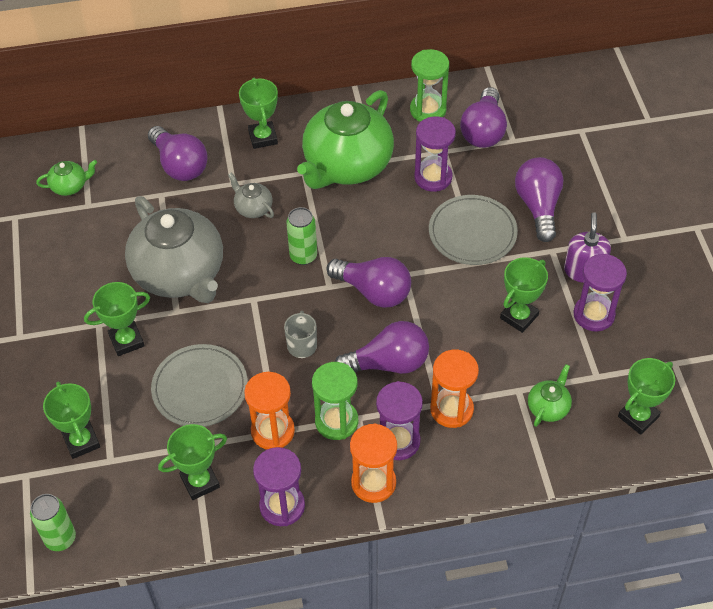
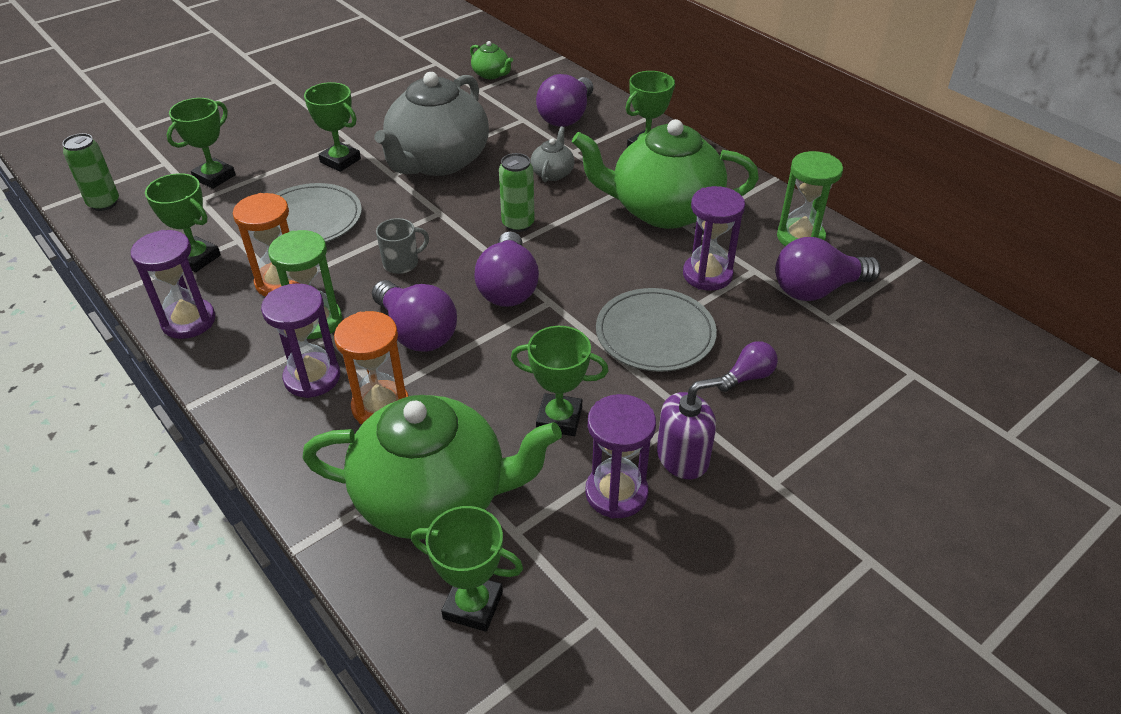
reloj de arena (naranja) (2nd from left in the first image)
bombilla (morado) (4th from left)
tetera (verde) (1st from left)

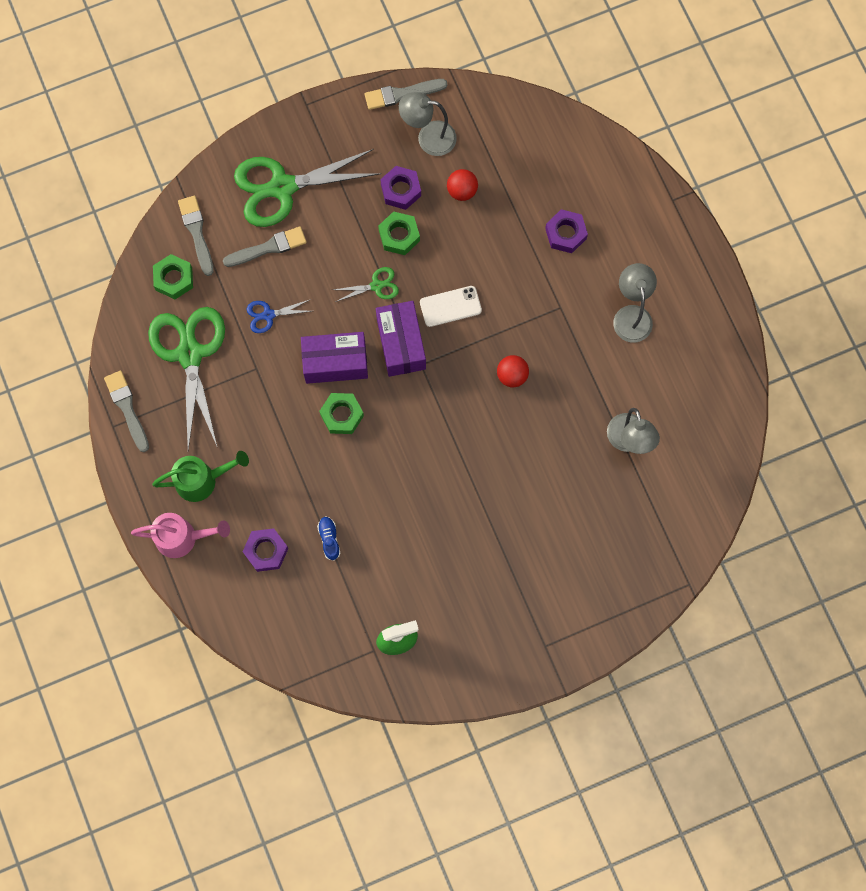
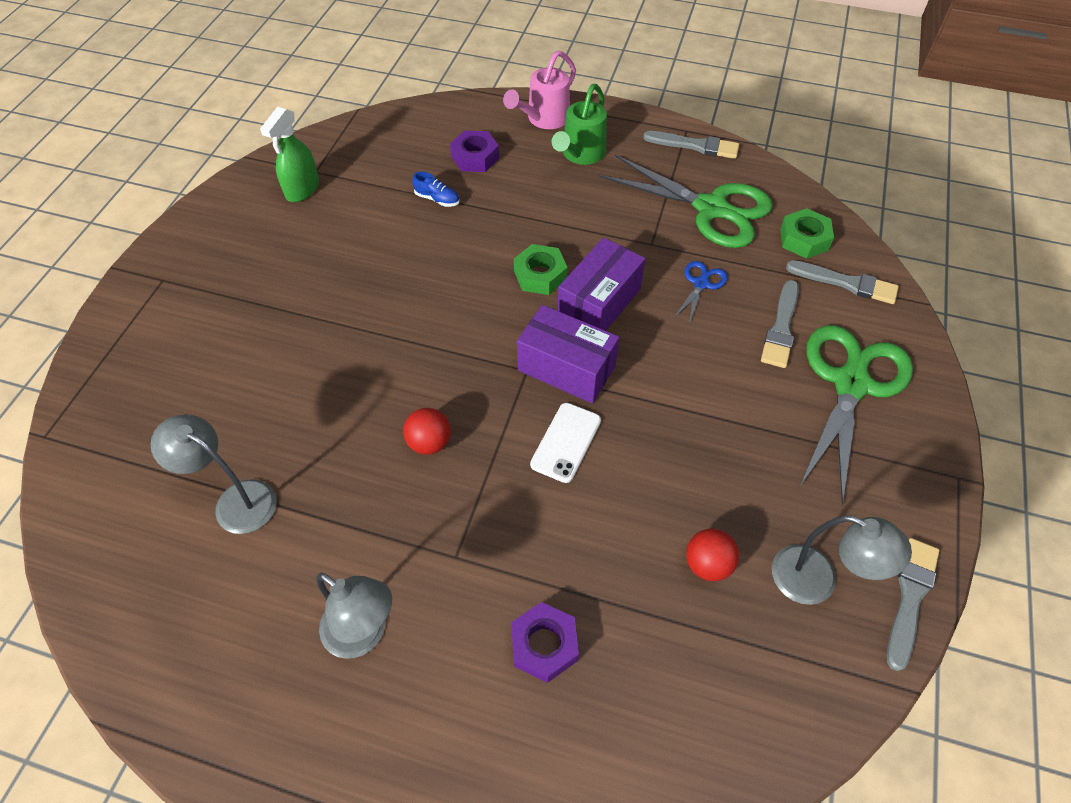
tijeras (verde) (3rd from left in the first image)
tuerca (verde) (3rd from left in the first image)
tuerca (morado) (2nd from left in the first image)
lámpara (gris) (3rd from left)

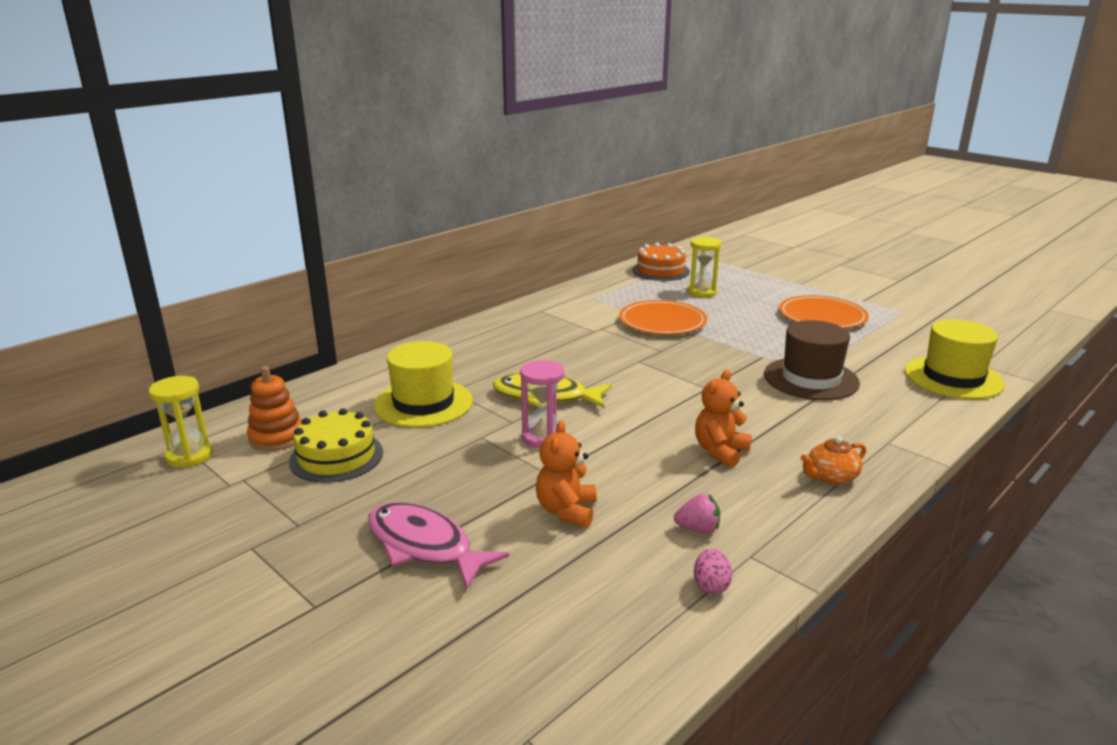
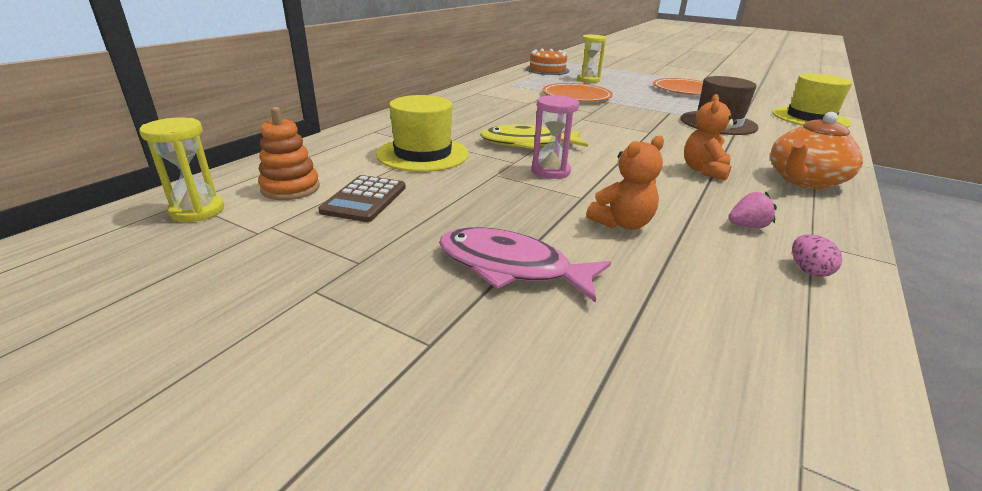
calculadora (marrón)
osito (naranja) (1st from left)
tetera (naranja)

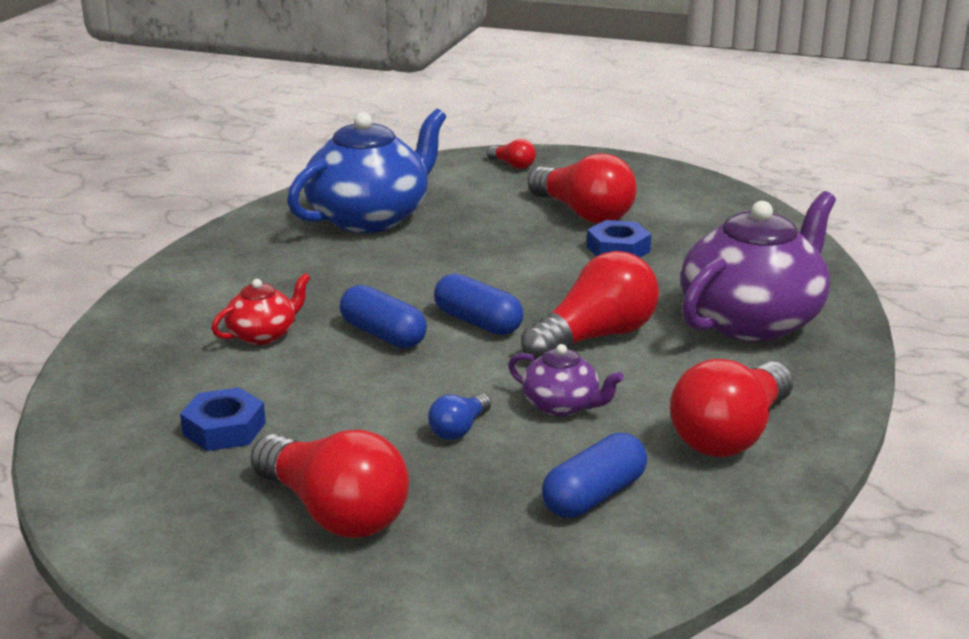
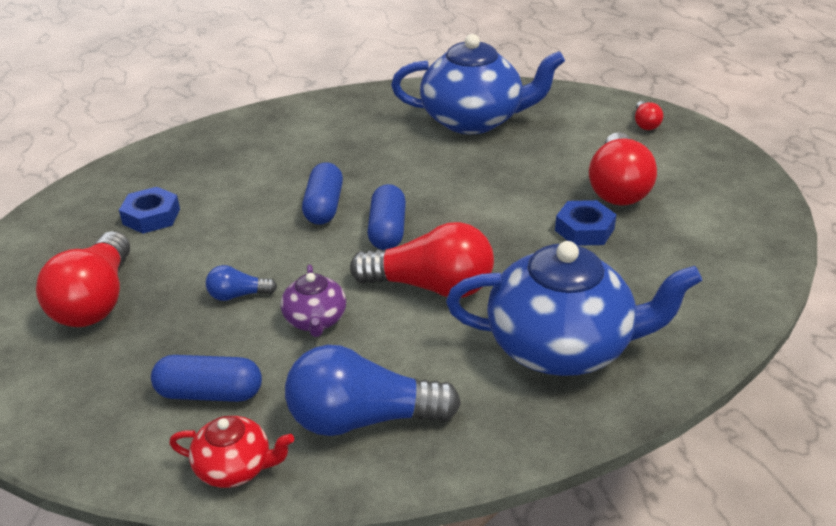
tetera (rojo)
bombilla (azul) (2nd from left)
tetera (azul) (2nd from left)

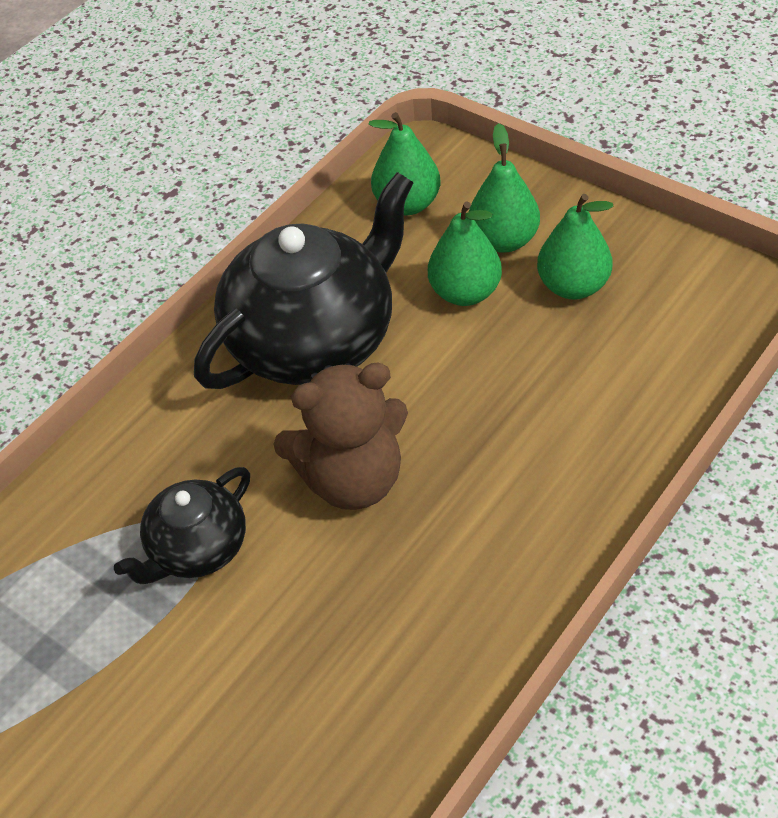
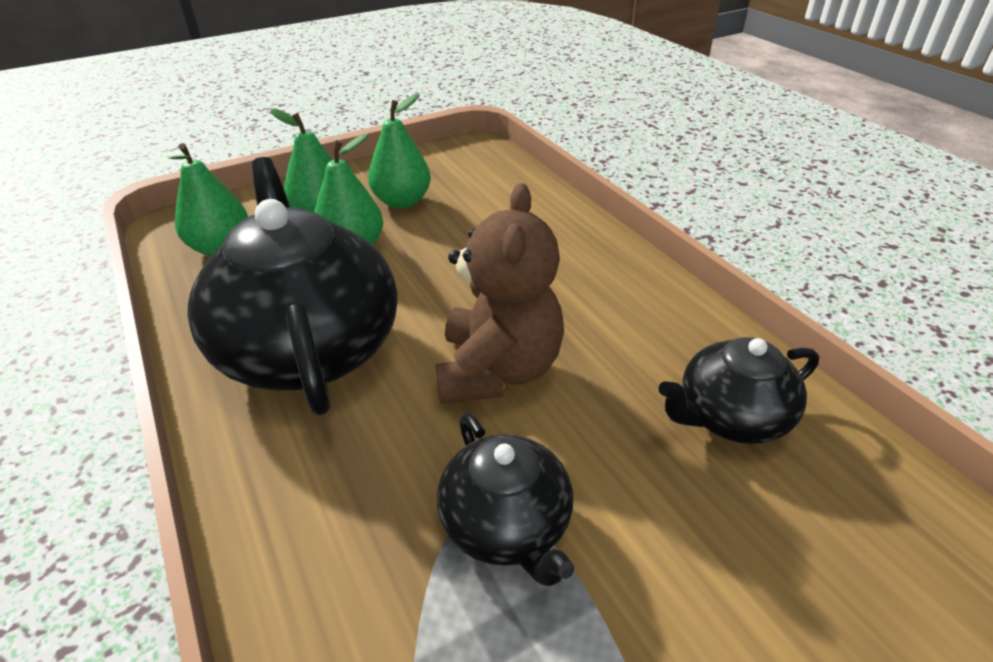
tetera (negro) (3rd from left)

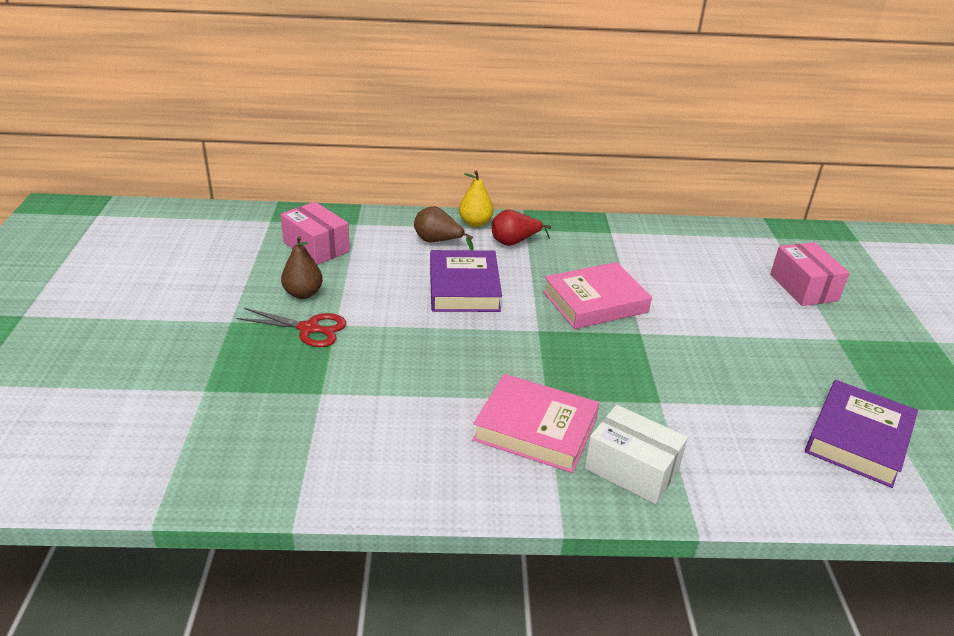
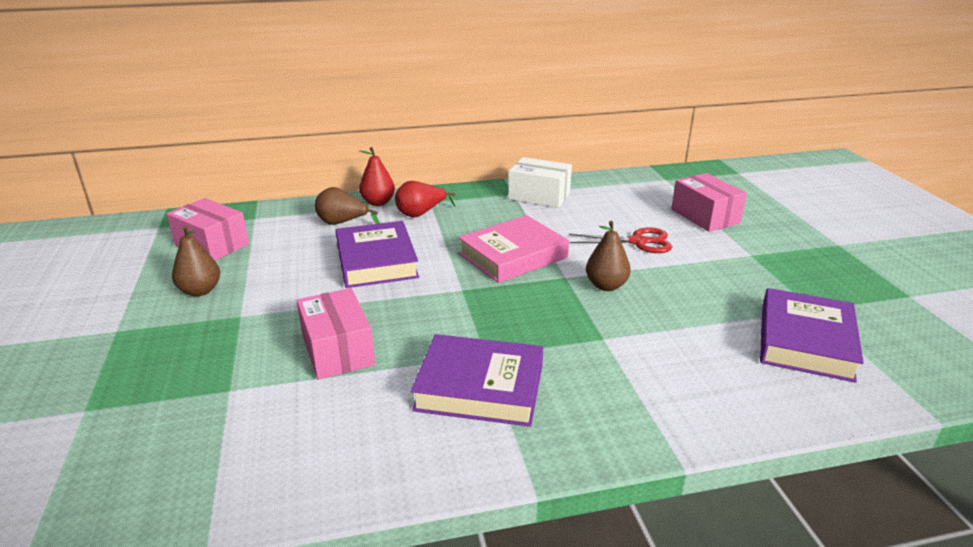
tijeras (rojo)
pera (rojo) (1st from left)
libro (morado) (2nd from left)
caja (blanco)
caja (rosa) (2nd from left)
pera (marrón) (3rd from left)

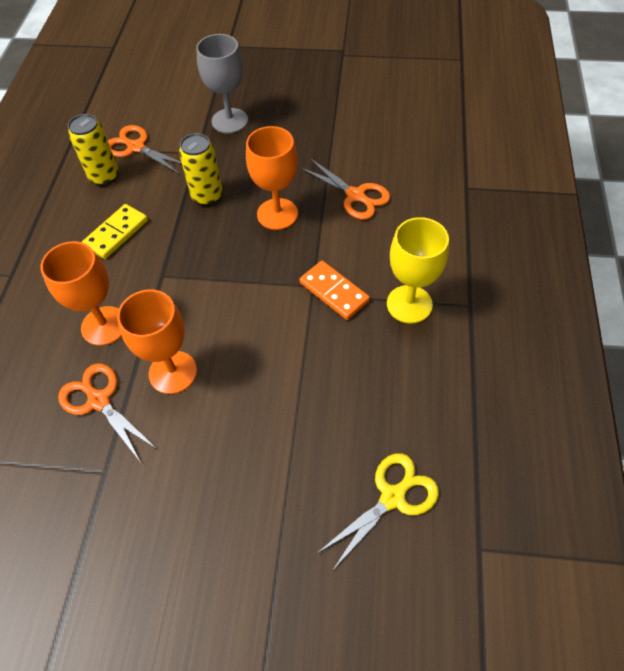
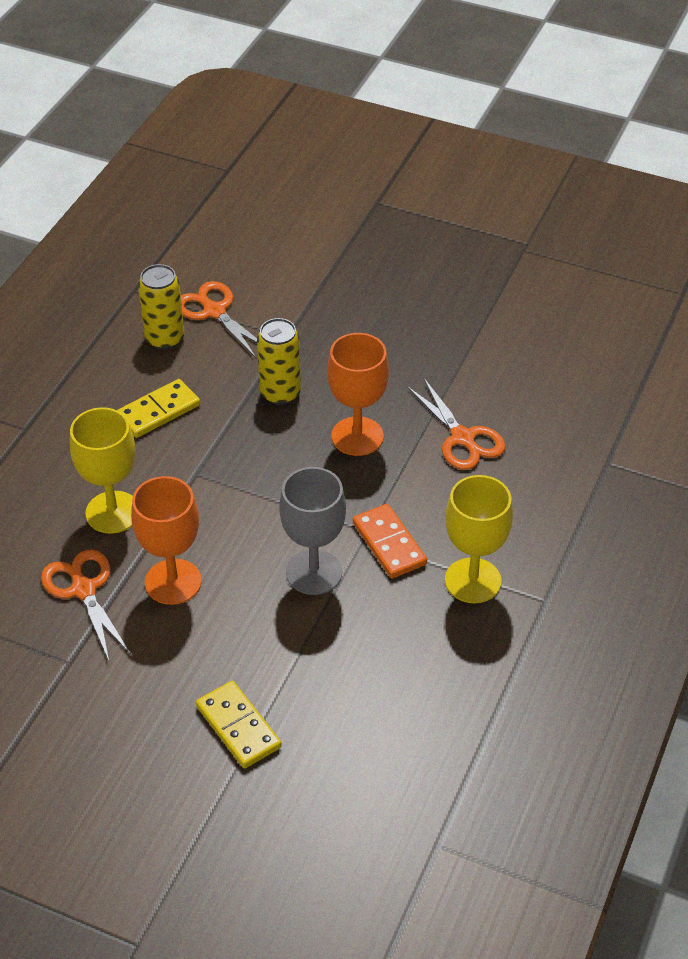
copa (amarillo) (1st from left)
copa (gris)
tijeras (amarillo)
ficha de dominó (amarillo) (2nd from left)

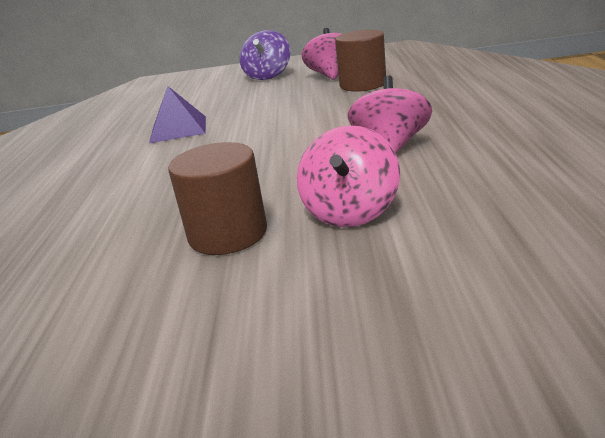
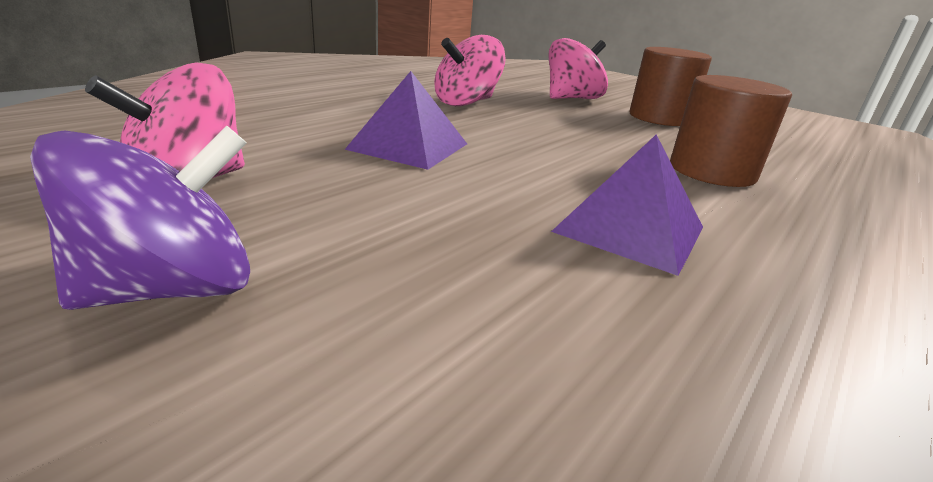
cilindro (marrón) (2nd from left)
pirámide (morado) (1st from left)

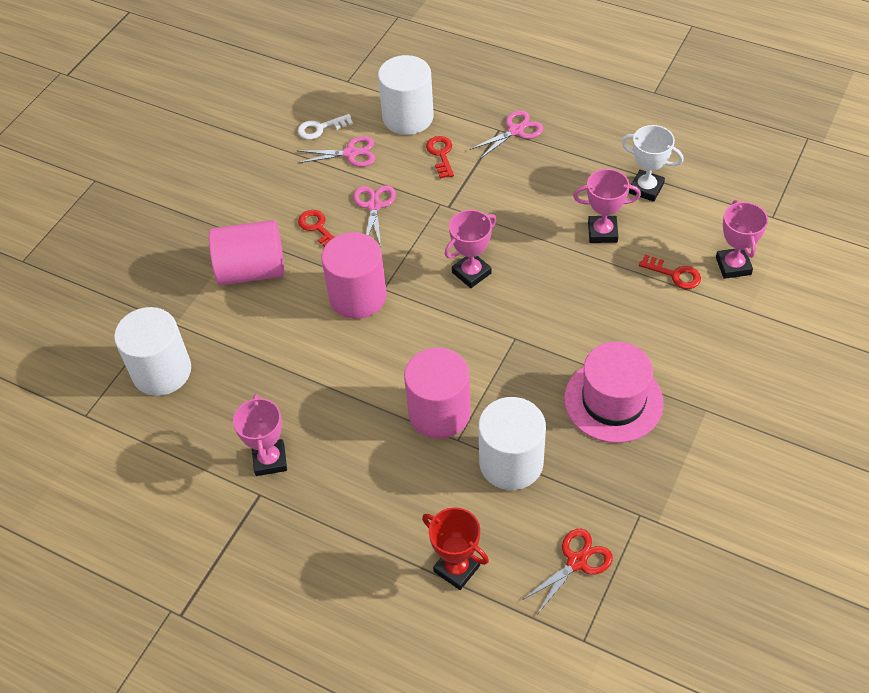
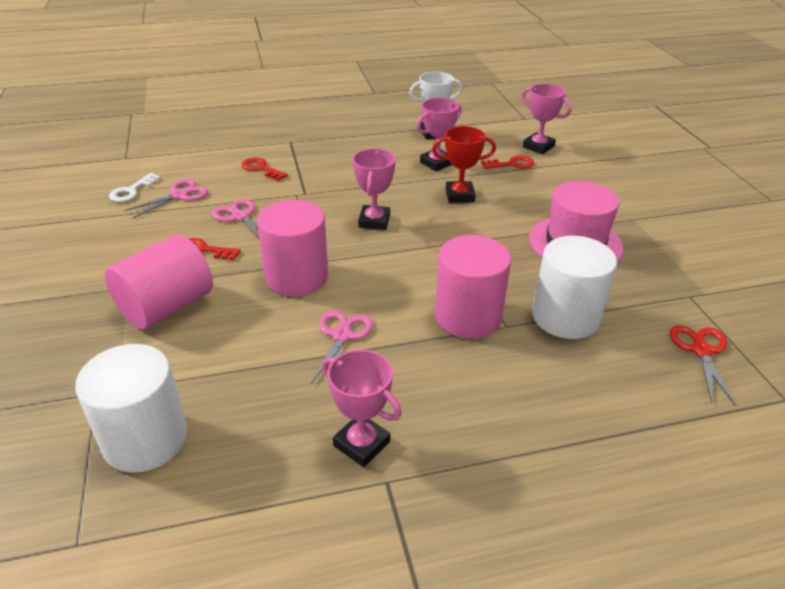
cilindro (blanco) (2nd from left in the first image)
trofeo (rojo)
tijeras (rosa) (3rd from left)

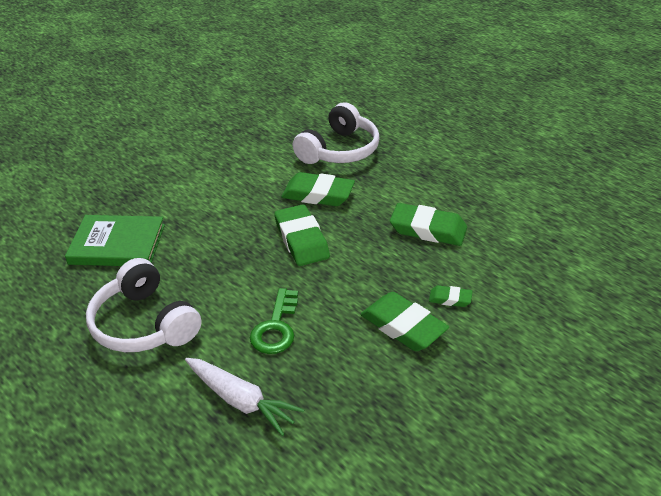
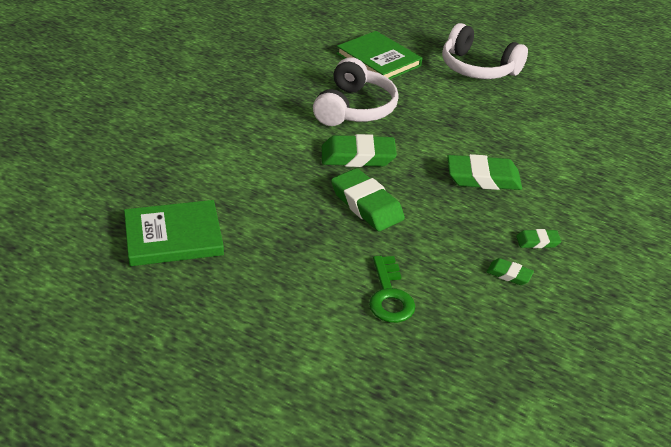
auriculares (blanco) (2nd from left)
zanahoria (blanco)
goma de borrar (verde) (4th from left)
libro (verde) (2nd from left)

